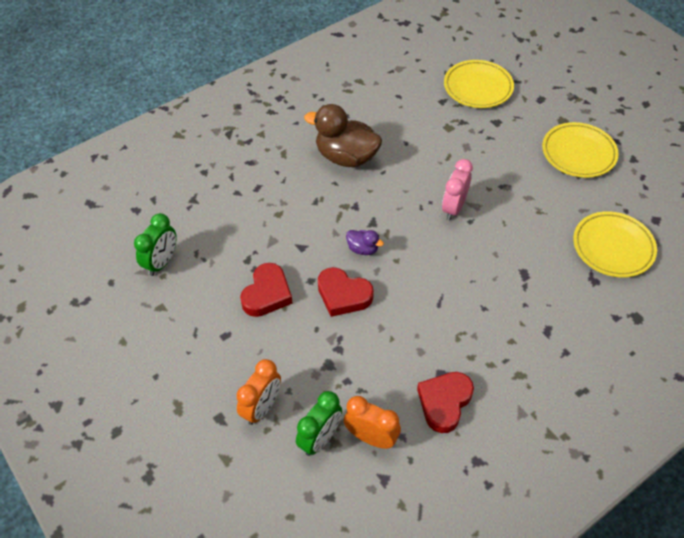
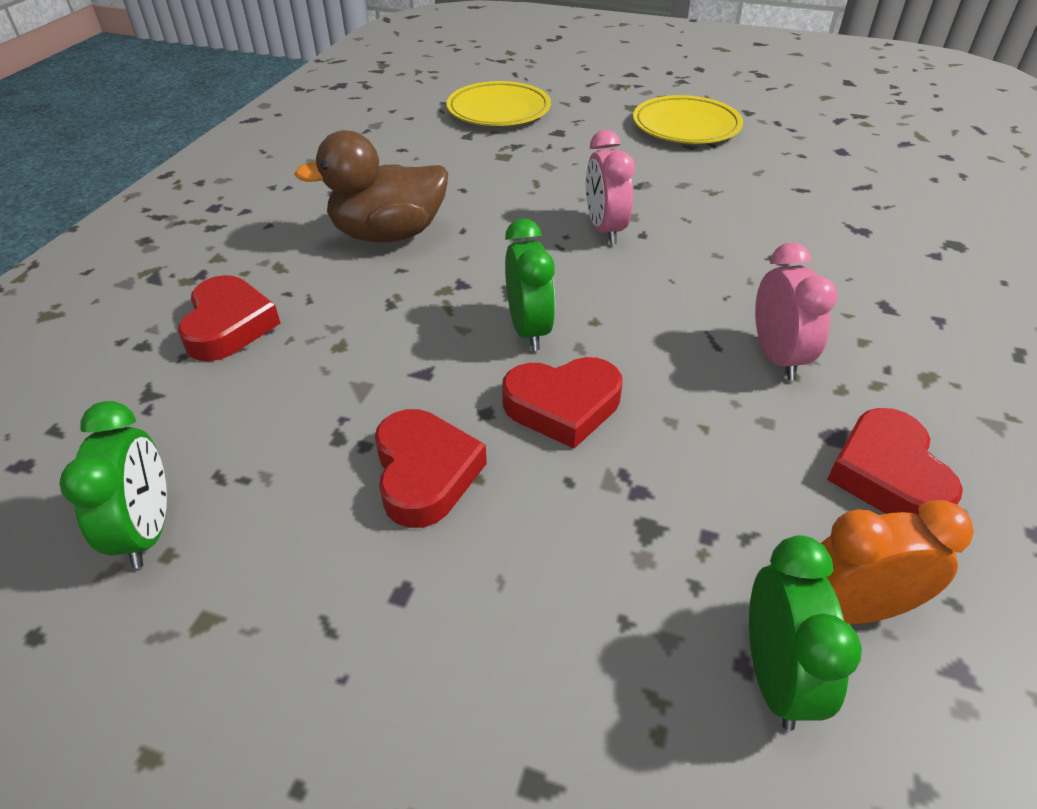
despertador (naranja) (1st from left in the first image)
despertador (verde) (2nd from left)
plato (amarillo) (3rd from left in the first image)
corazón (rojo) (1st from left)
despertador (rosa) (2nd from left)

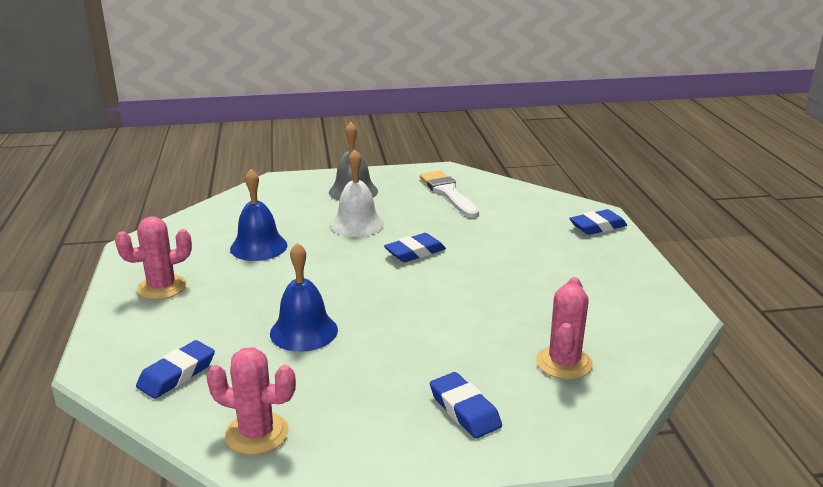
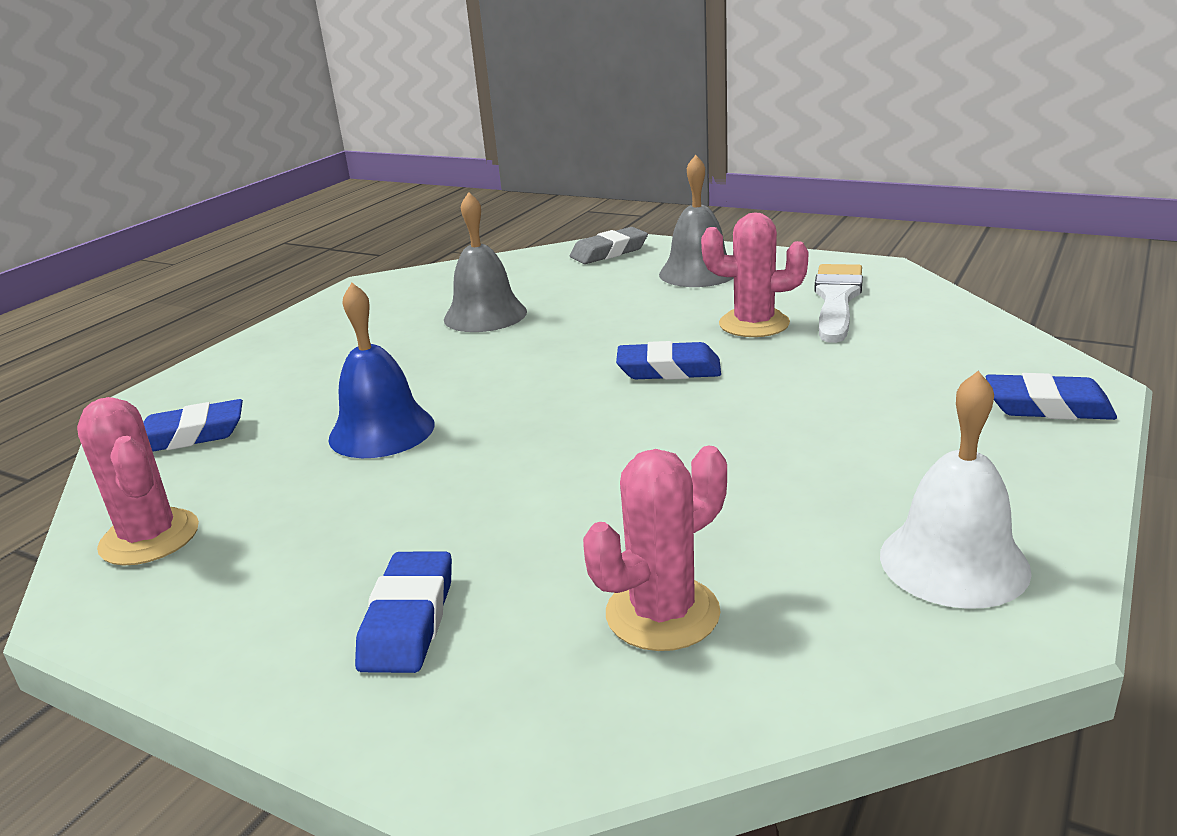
cactus (rosa) (3rd from left)
campana (gris) (1st from left)
campana (blanco)
goma de borrar (gris)

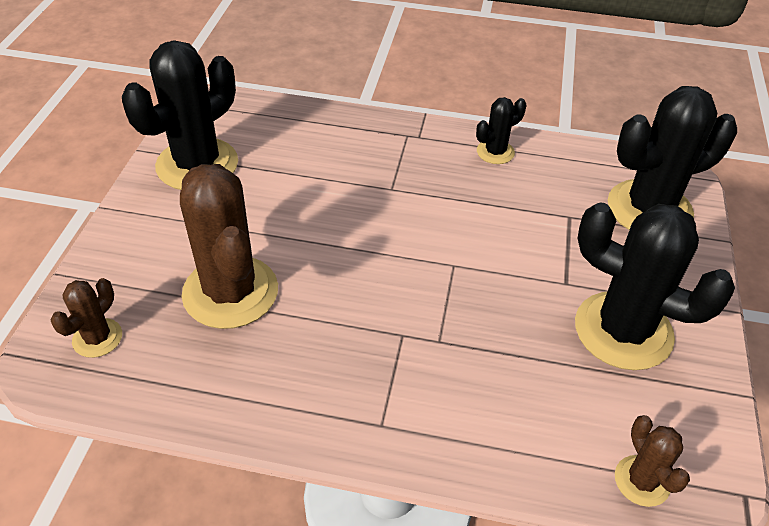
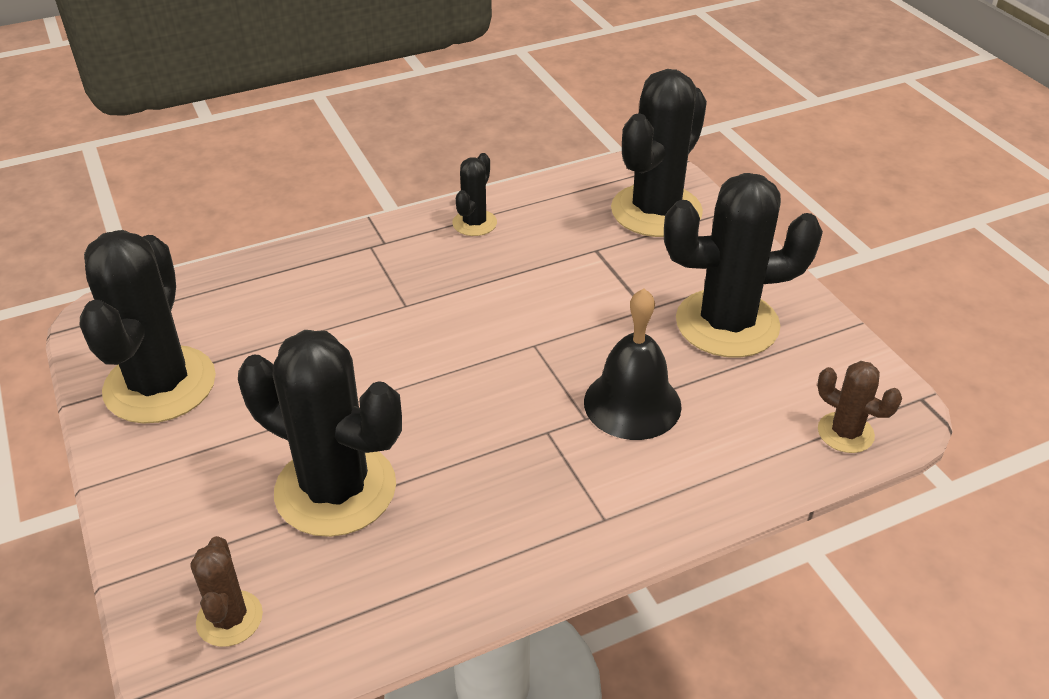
cactus (negro) (2nd from left)
campana (negro)

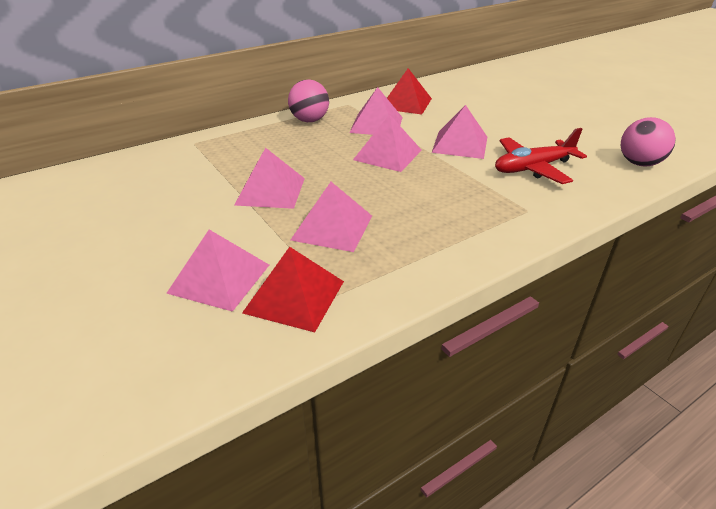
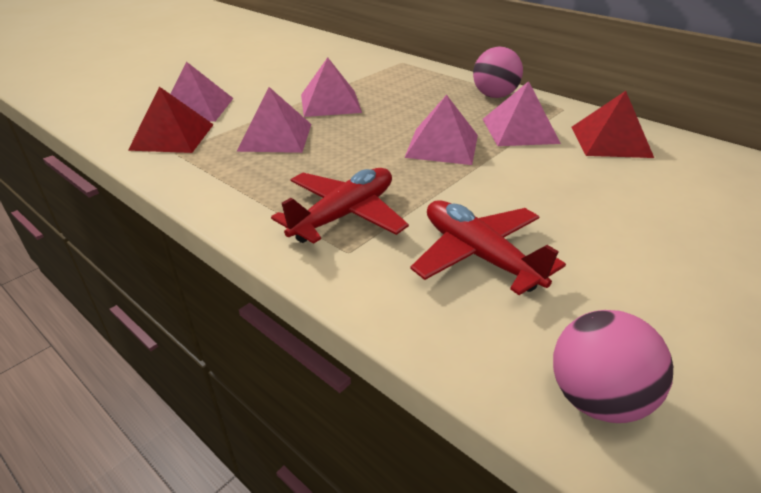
pirámide (rosa) (6th from left in the first image)
avión (rojo) (1st from left)

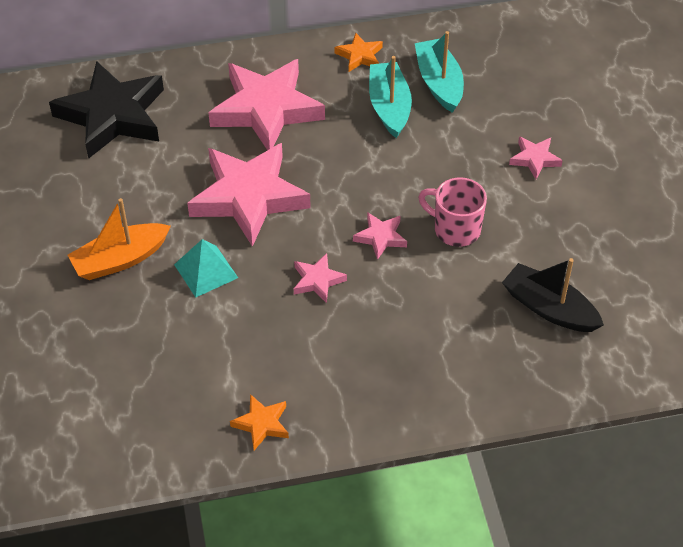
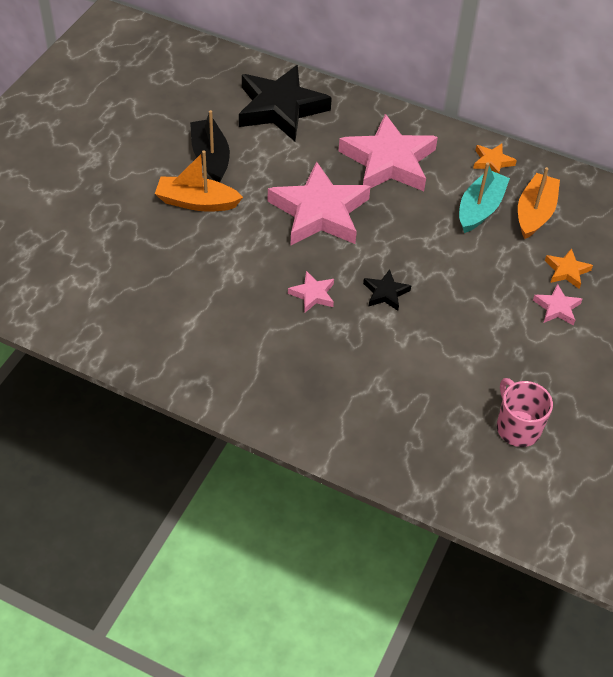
pirámide (turquesa)
estrella (naranja) (2nd from left)
estrella (negro) (2nd from left)
barco (naranja) (2nd from left)
taza (rosa)
barco (negro)

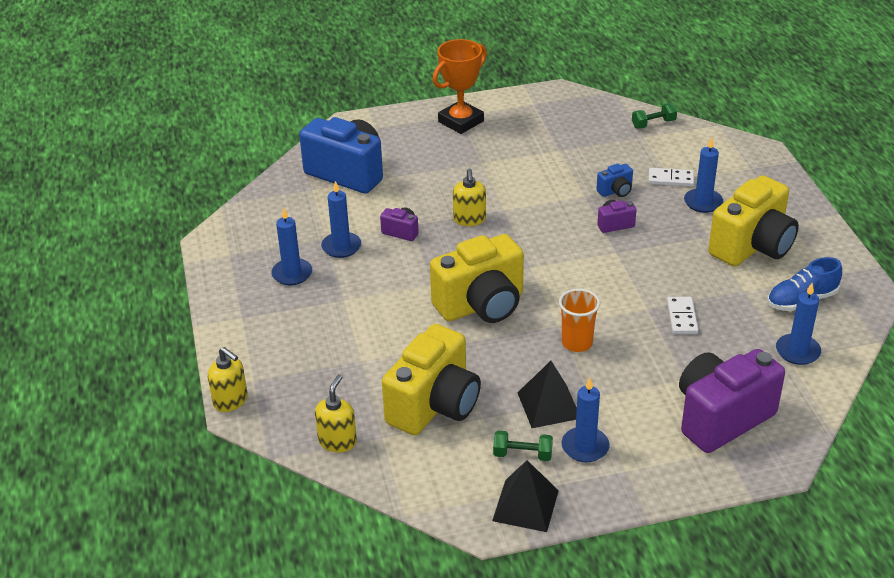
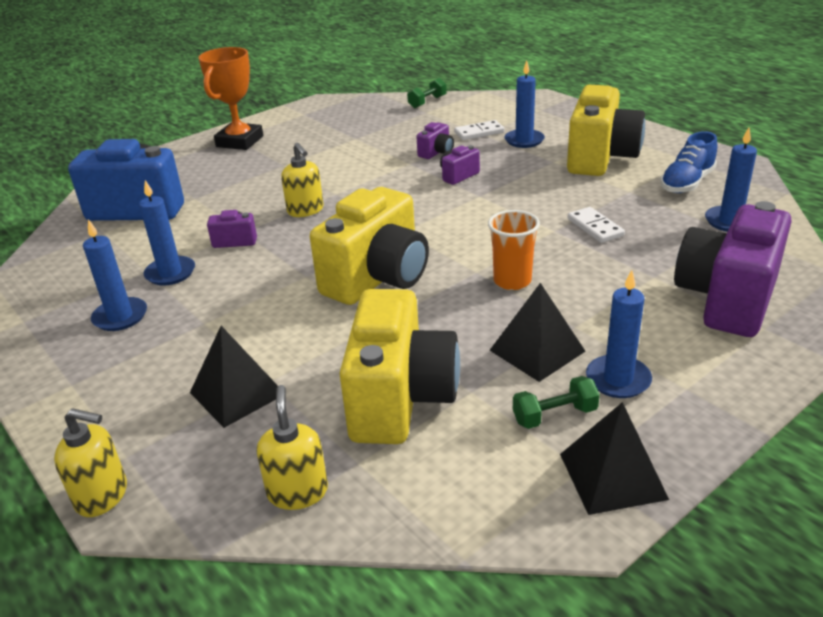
cámara (morado) (2nd from left)
pirámide (negro) (1st from left)

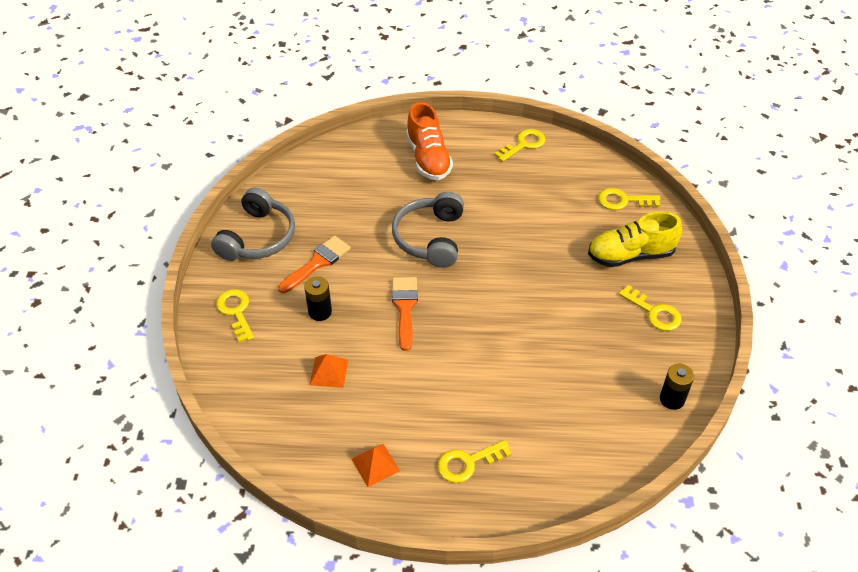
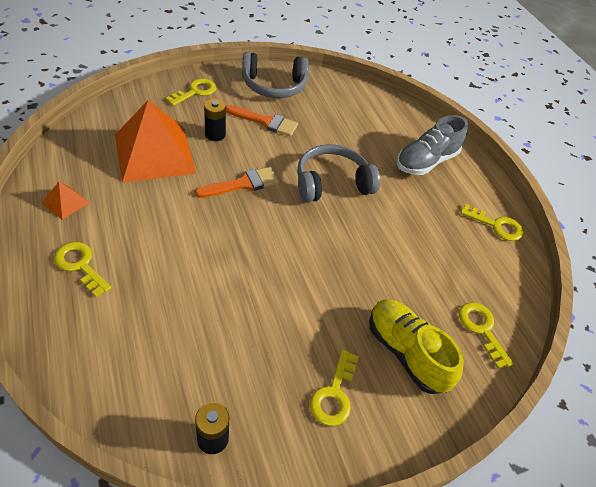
pirámide (naranja) (2nd from left)
zapato (gris)

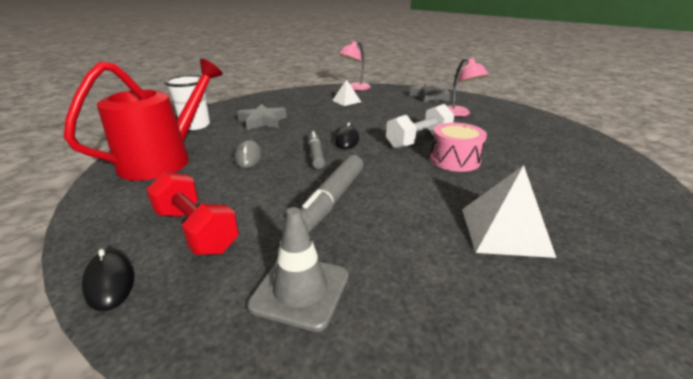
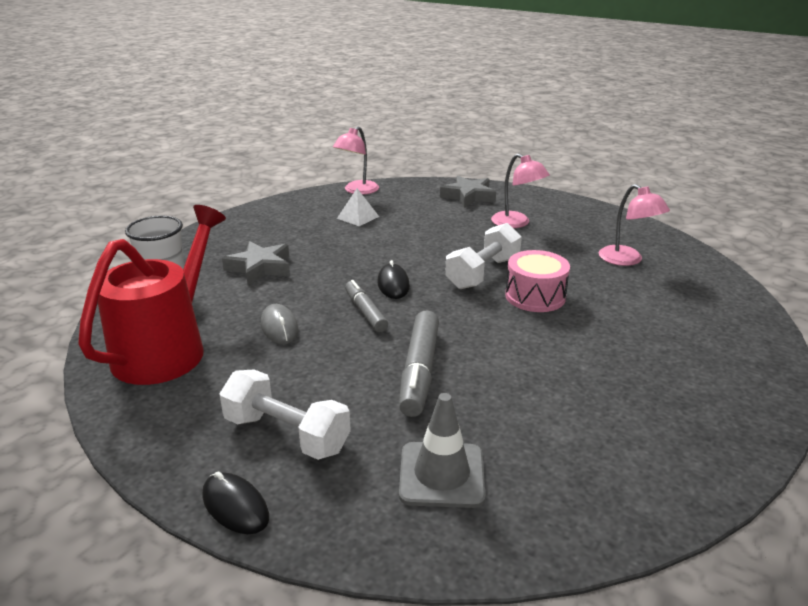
mancuerna (blanco) (1st from left)
pirámide (blanco) (2nd from left in the first image)
lámpara (rosa) (3rd from left)

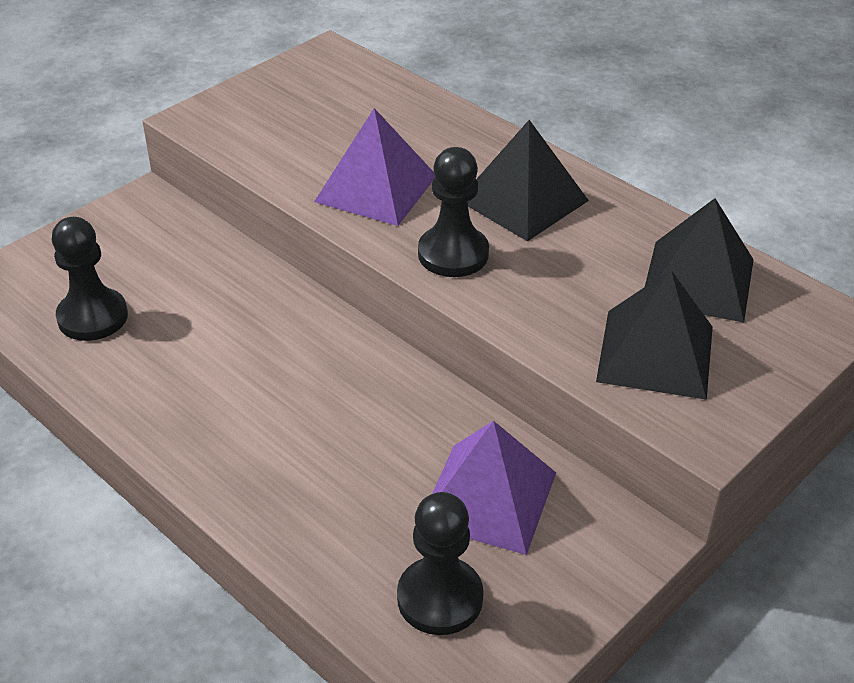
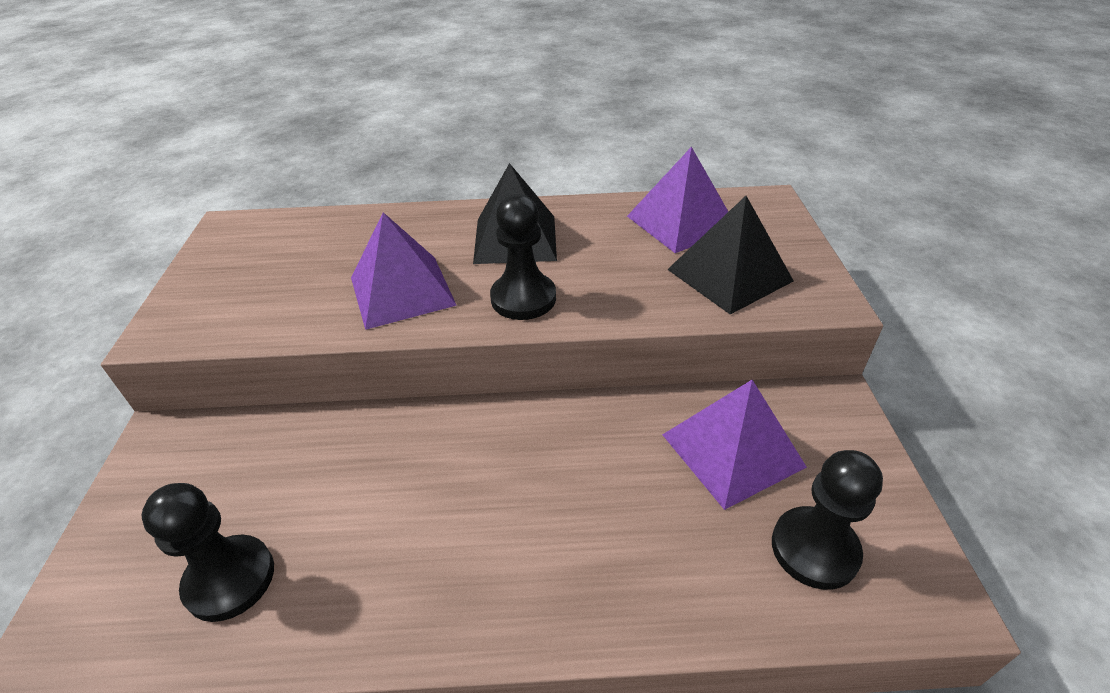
pirámide (morado) (2nd from left)

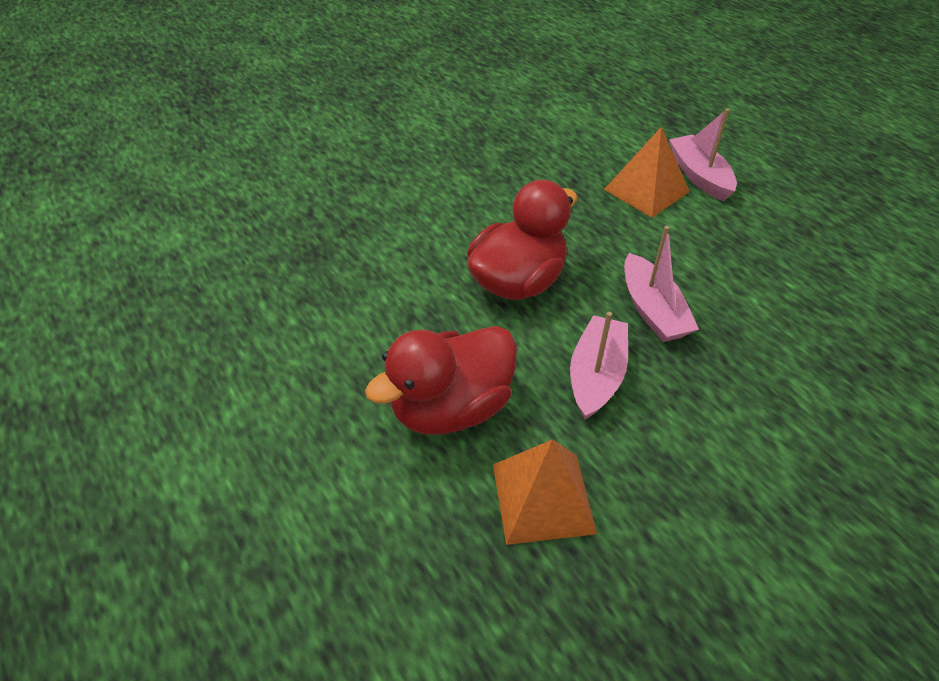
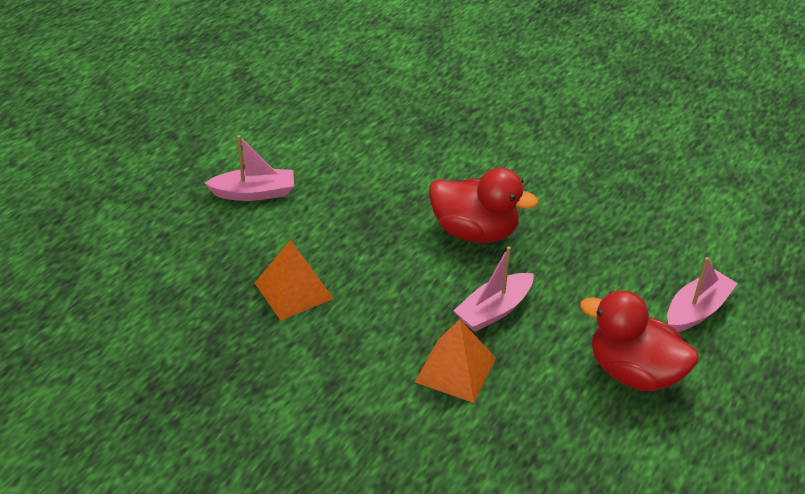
pato (rojo) (2nd from left)
barco (rosa) (1st from left)
pirámide (naranja) (2nd from left)

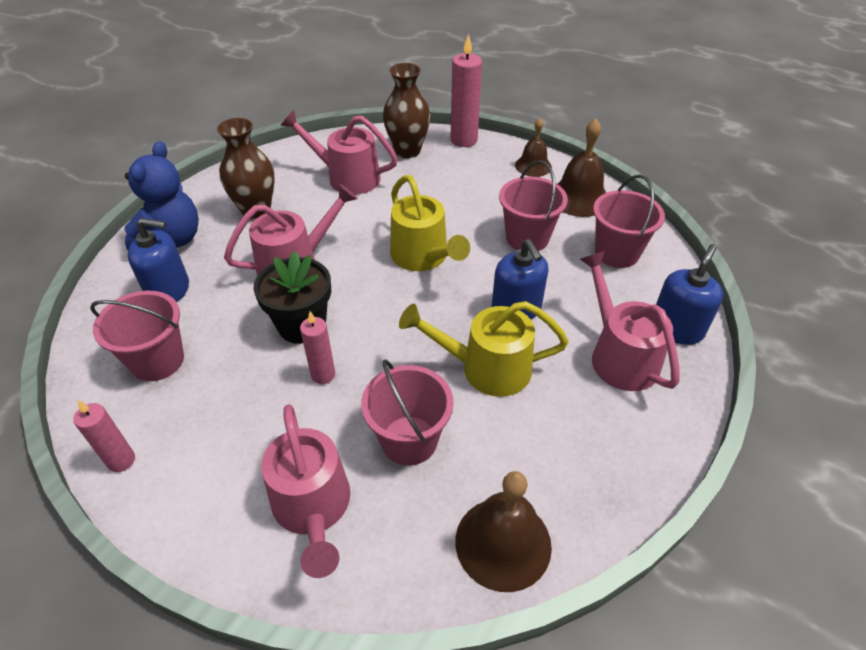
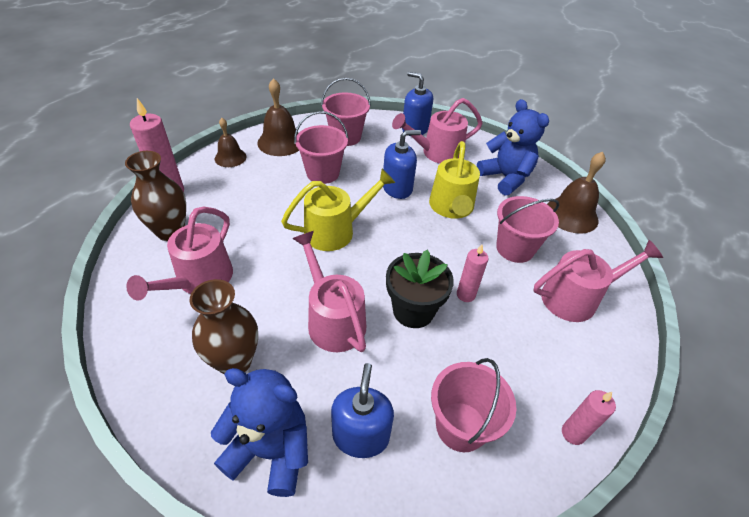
osito (azul) (2nd from left)

